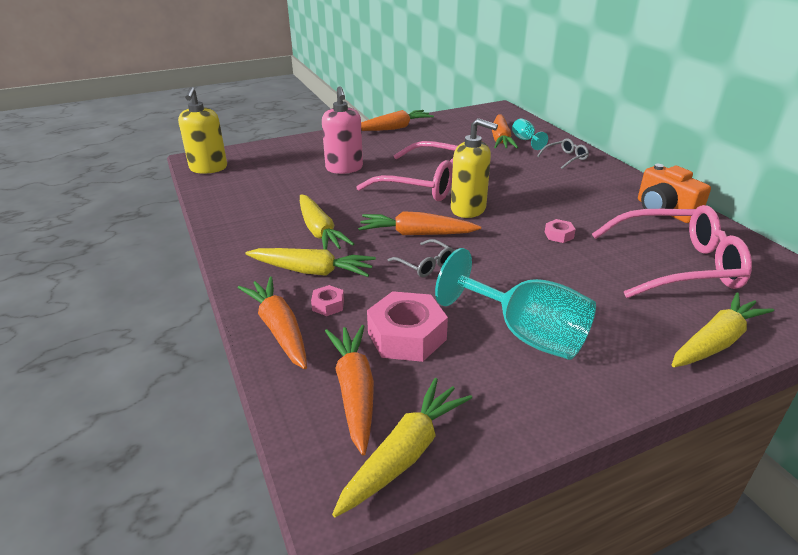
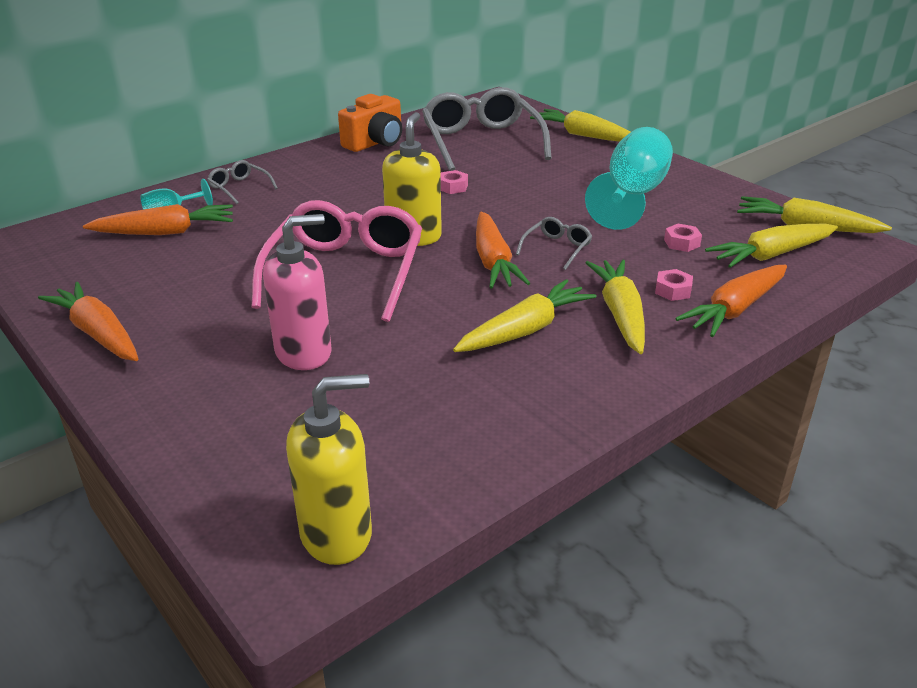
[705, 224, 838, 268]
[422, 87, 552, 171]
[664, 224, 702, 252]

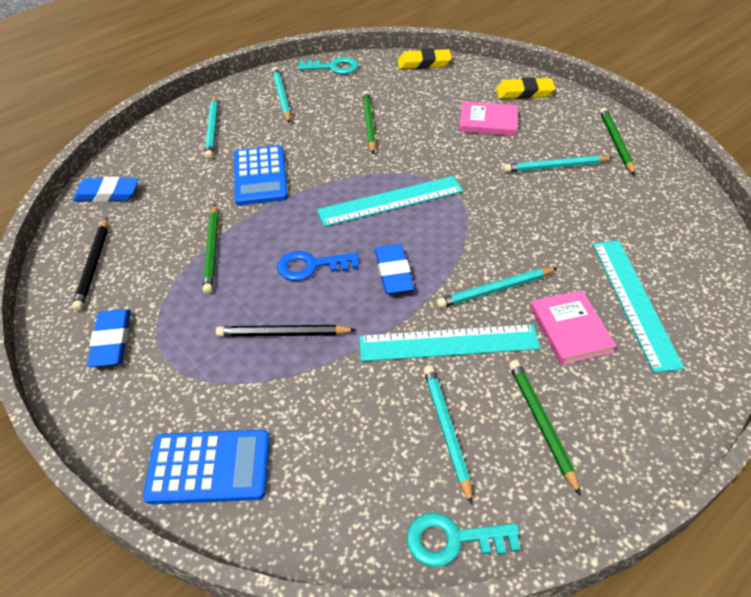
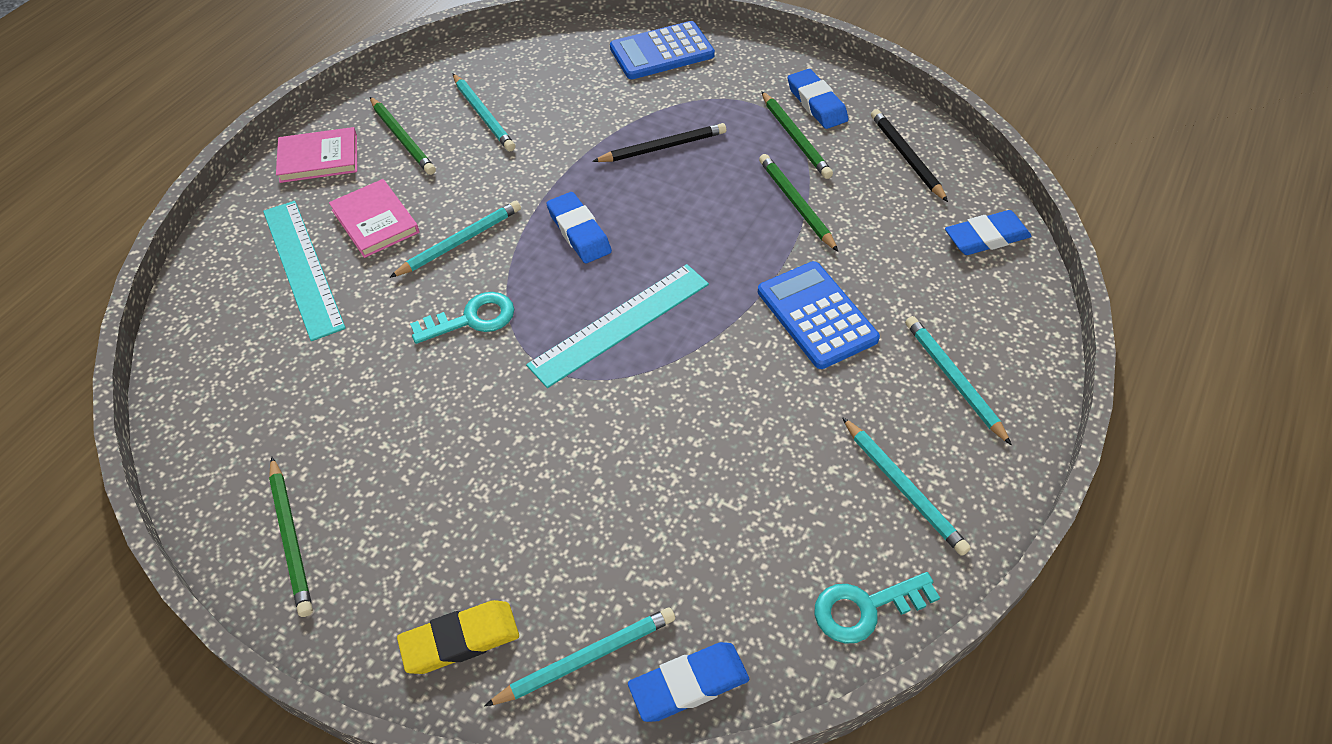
[277, 251, 359, 281] (first image)
[359, 324, 540, 361] (first image)
[761, 91, 833, 179]
[410, 292, 514, 344]
[276, 127, 357, 183]
[485, 607, 675, 706]
[628, 642, 749, 722]

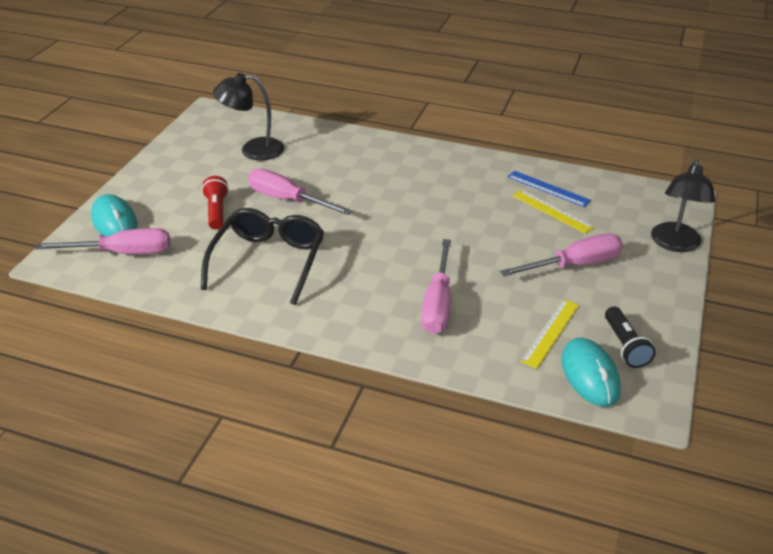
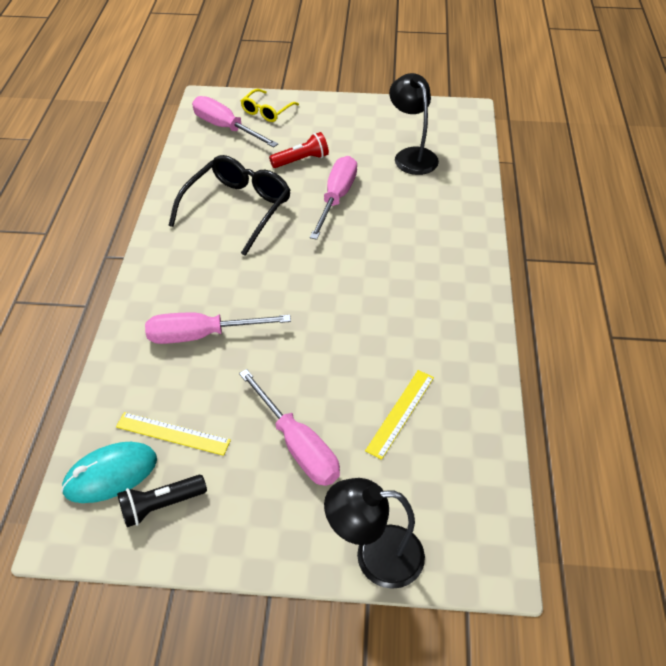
[508, 171, 591, 207] (first image)
[241, 89, 299, 122]
[192, 96, 278, 148]
[168, 155, 291, 256]

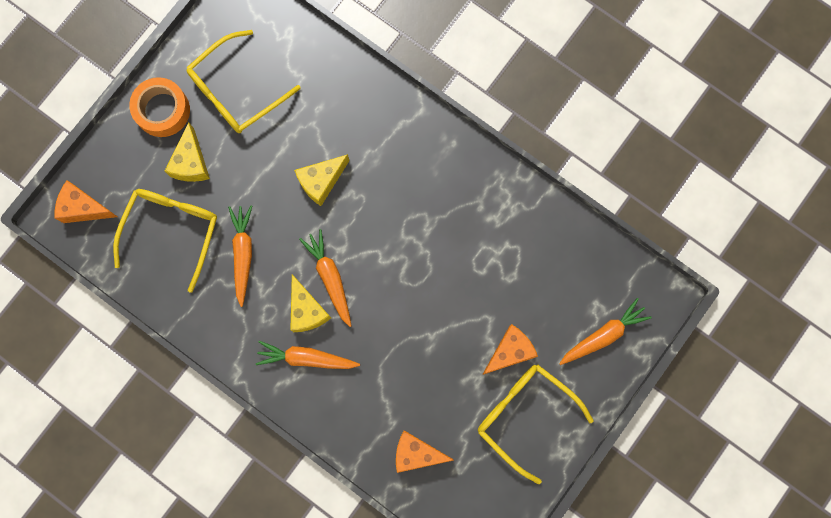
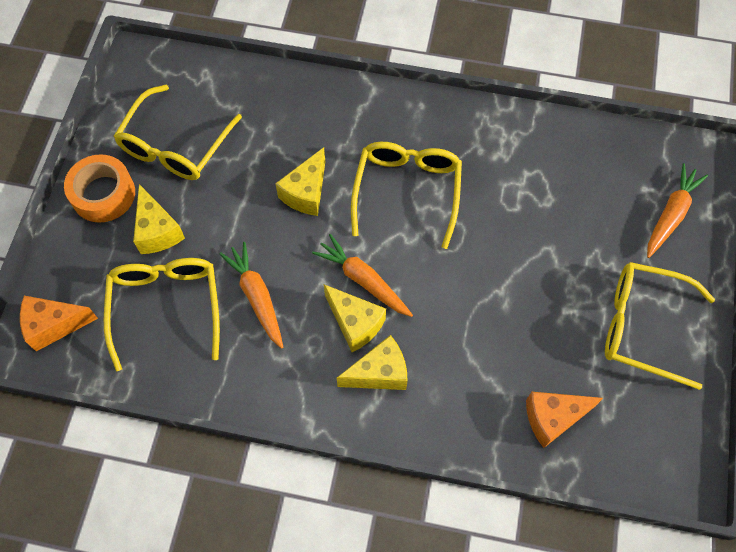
[482, 324, 538, 375] (first image)
[351, 142, 462, 249]
[337, 335, 408, 390]

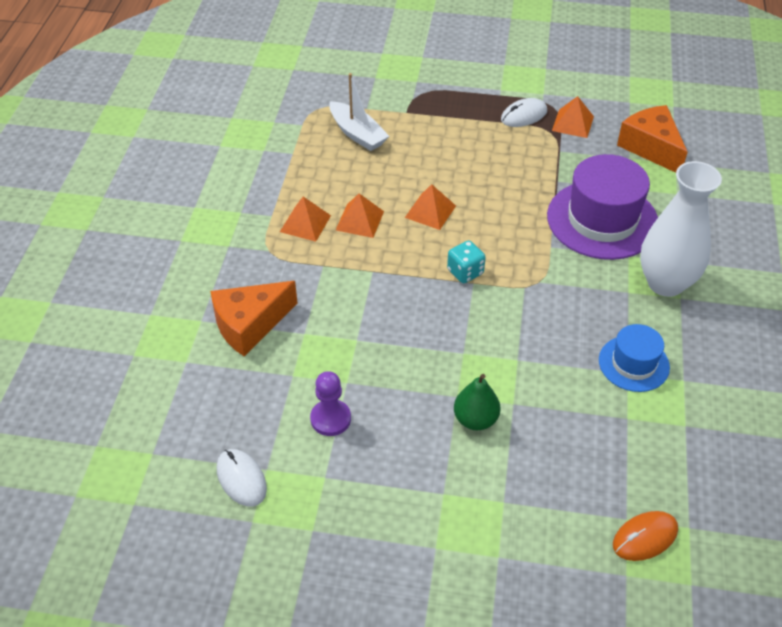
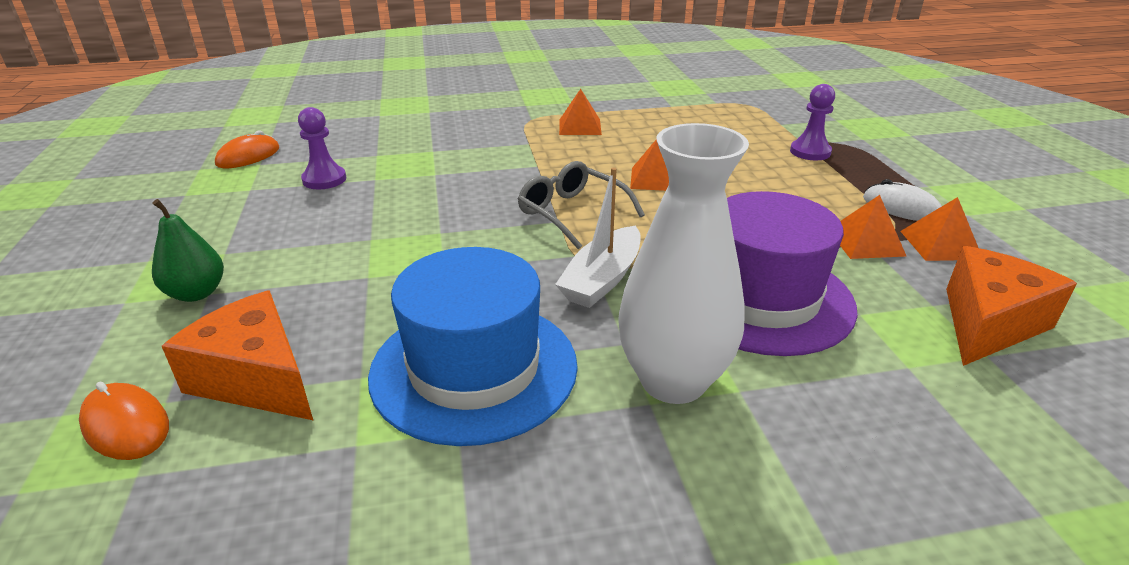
[790, 84, 835, 160]
[162, 291, 314, 421]
[555, 167, 641, 308]
[840, 195, 906, 259]
[152, 199, 224, 302]
[518, 161, 645, 249]
[215, 130, 279, 168]
[368, 247, 578, 446]

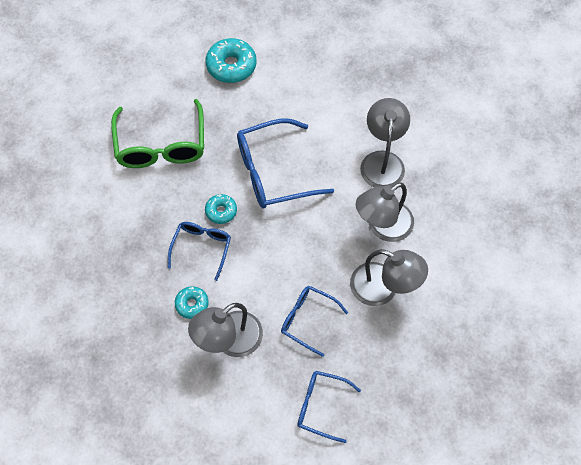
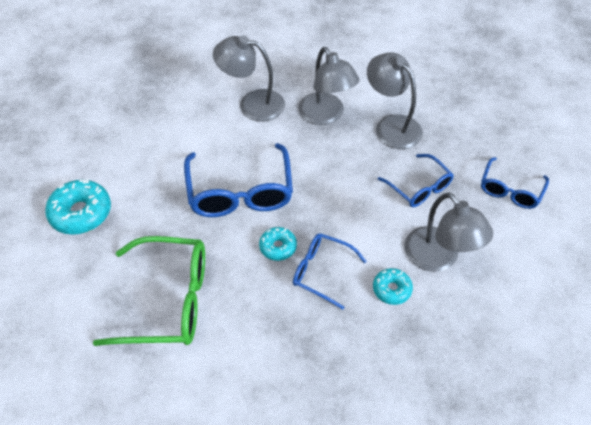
[378, 154, 454, 207]
[367, 52, 423, 149]

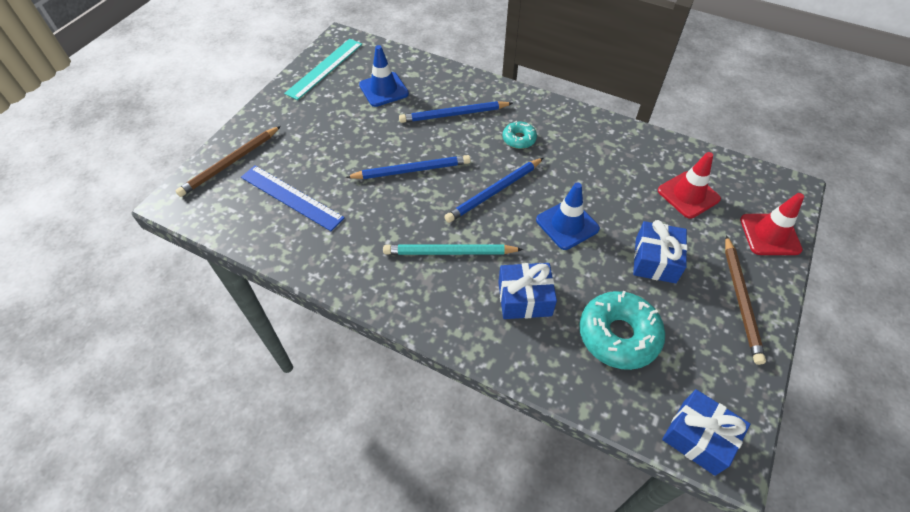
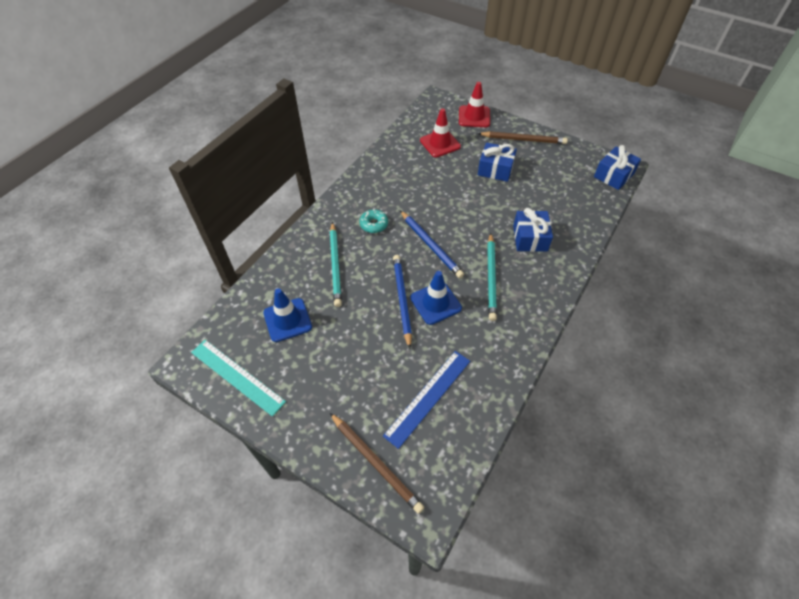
[579, 291, 665, 370] (first image)
[410, 271, 462, 325]
[330, 222, 342, 307]

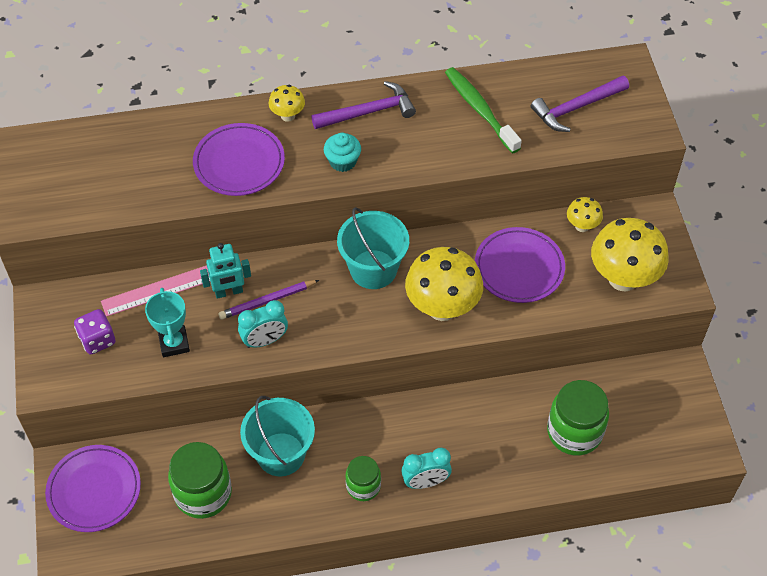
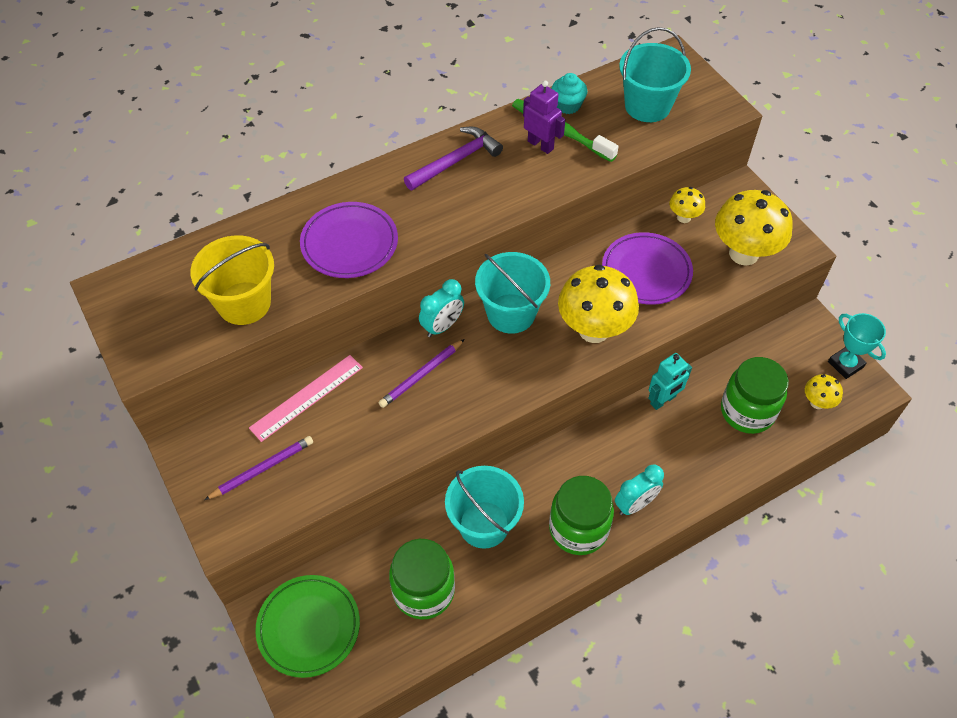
[190, 235, 274, 325]
[523, 80, 565, 154]
[828, 313, 886, 379]
[648, 353, 692, 410]
[419, 279, 464, 337]
[805, 374, 843, 409]
[551, 73, 587, 114]
[204, 436, 313, 500]
[619, 27, 691, 122]
[255, 575, 360, 678]
[549, 476, 614, 555]

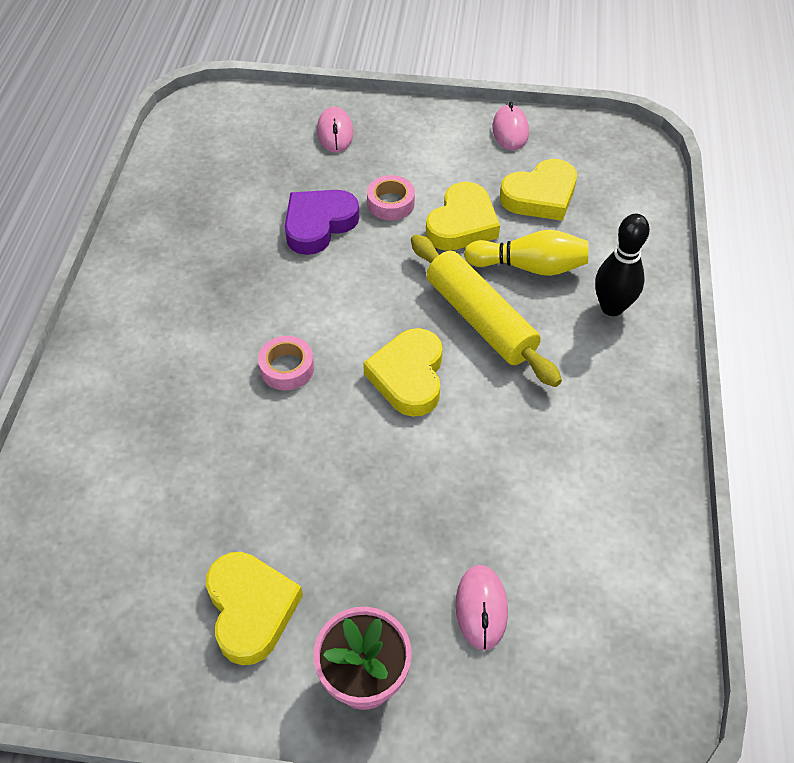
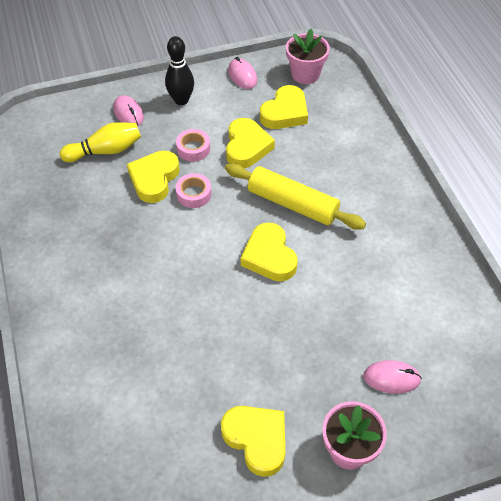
[286, 29, 330, 84]
[176, 173, 212, 208]
[60, 122, 141, 162]
[165, 36, 194, 105]
[127, 151, 180, 203]
[363, 360, 422, 393]

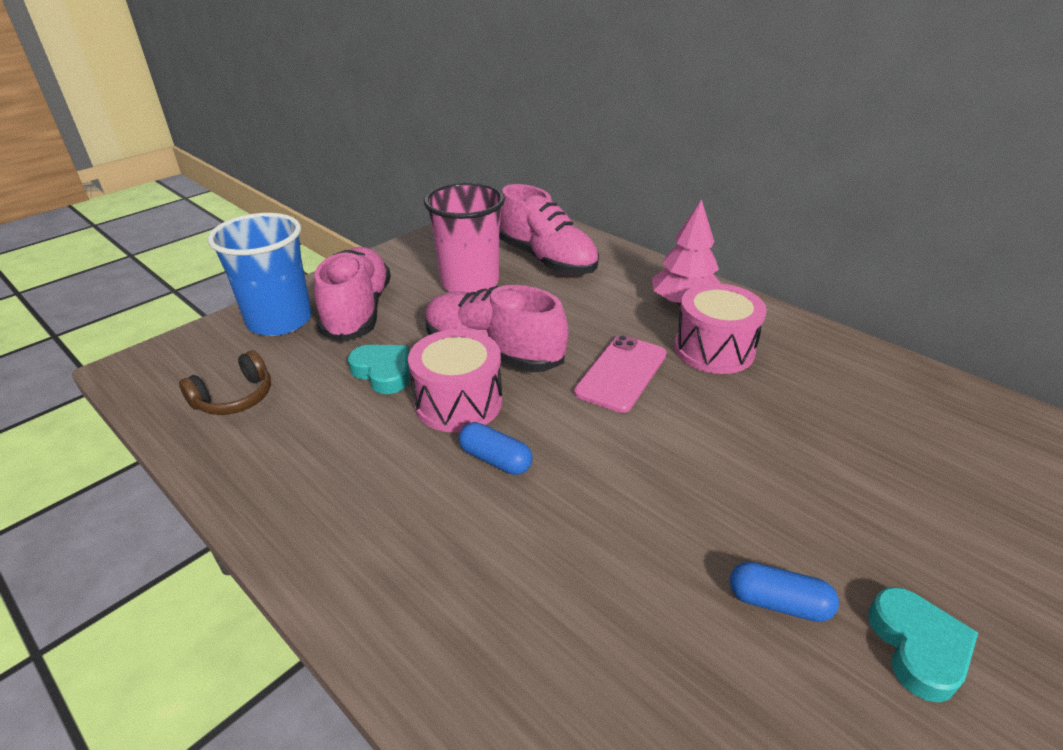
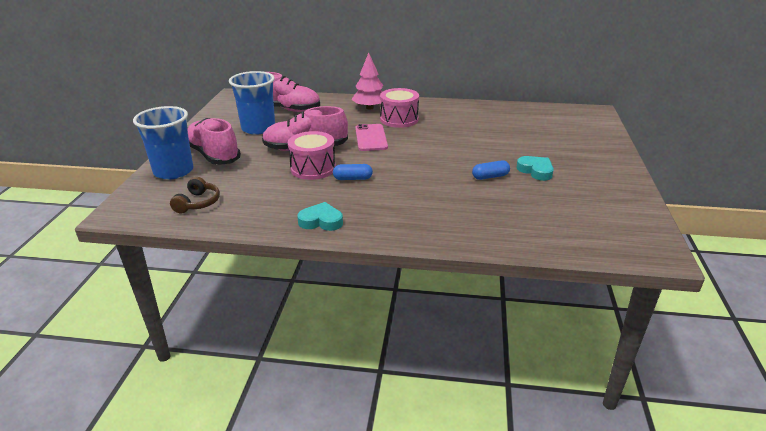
[297, 202, 343, 231]
[229, 71, 275, 135]

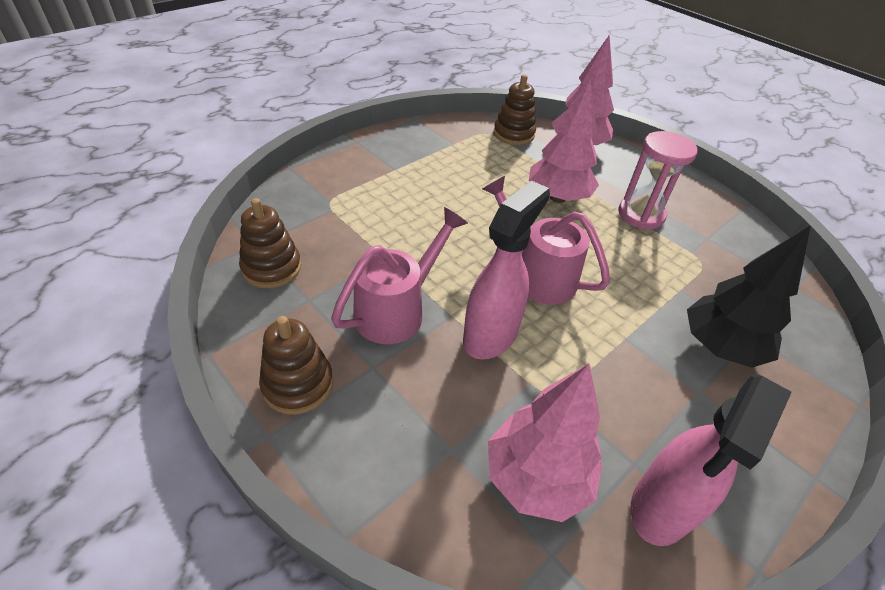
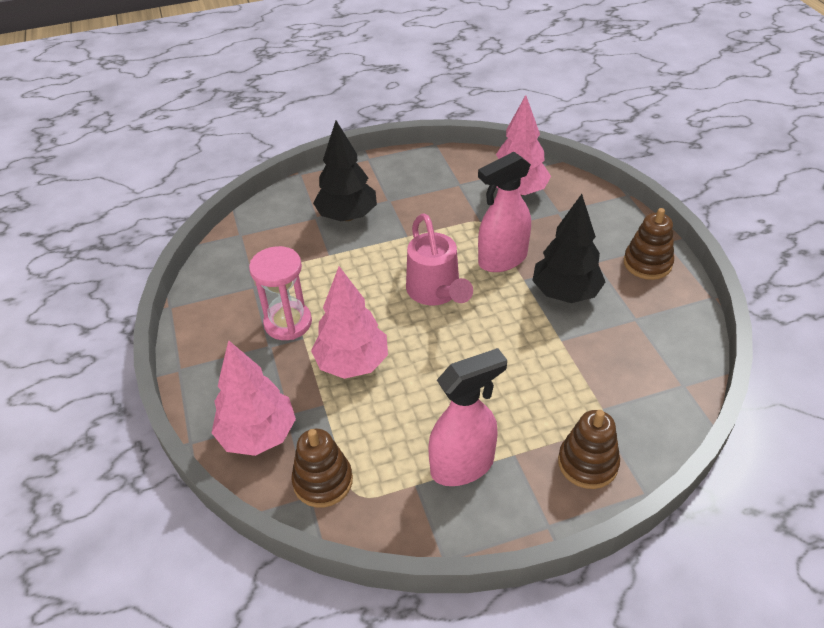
[558, 410, 620, 489]
[429, 348, 507, 486]
[532, 194, 605, 303]

